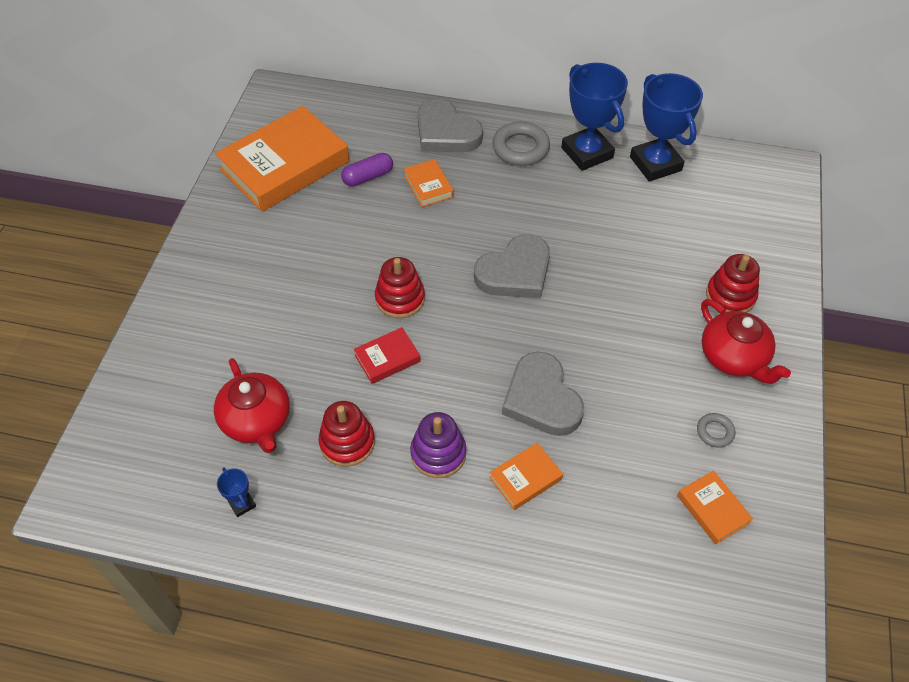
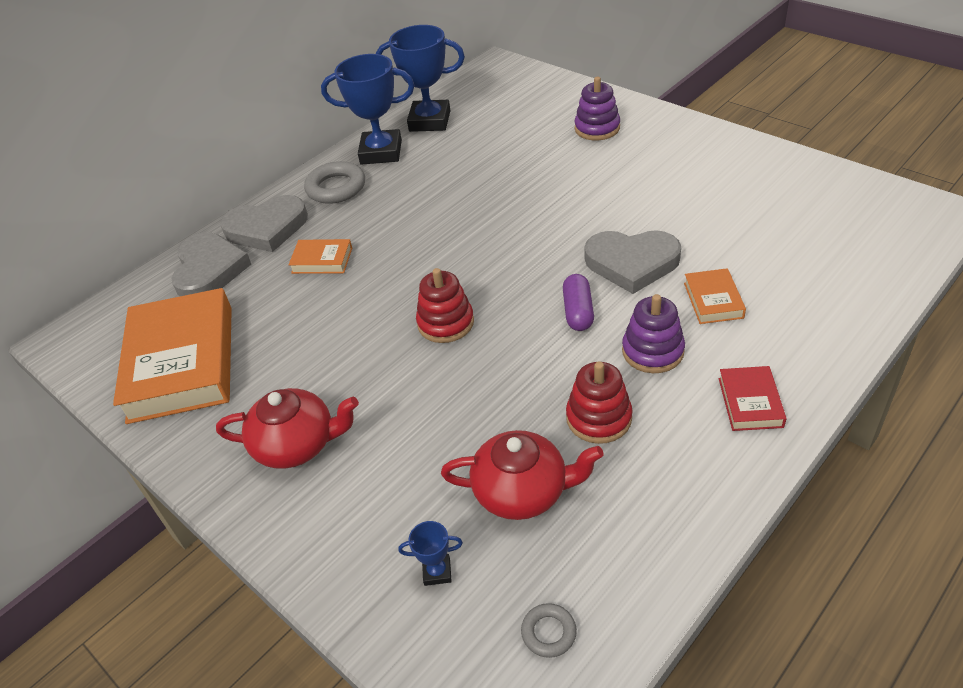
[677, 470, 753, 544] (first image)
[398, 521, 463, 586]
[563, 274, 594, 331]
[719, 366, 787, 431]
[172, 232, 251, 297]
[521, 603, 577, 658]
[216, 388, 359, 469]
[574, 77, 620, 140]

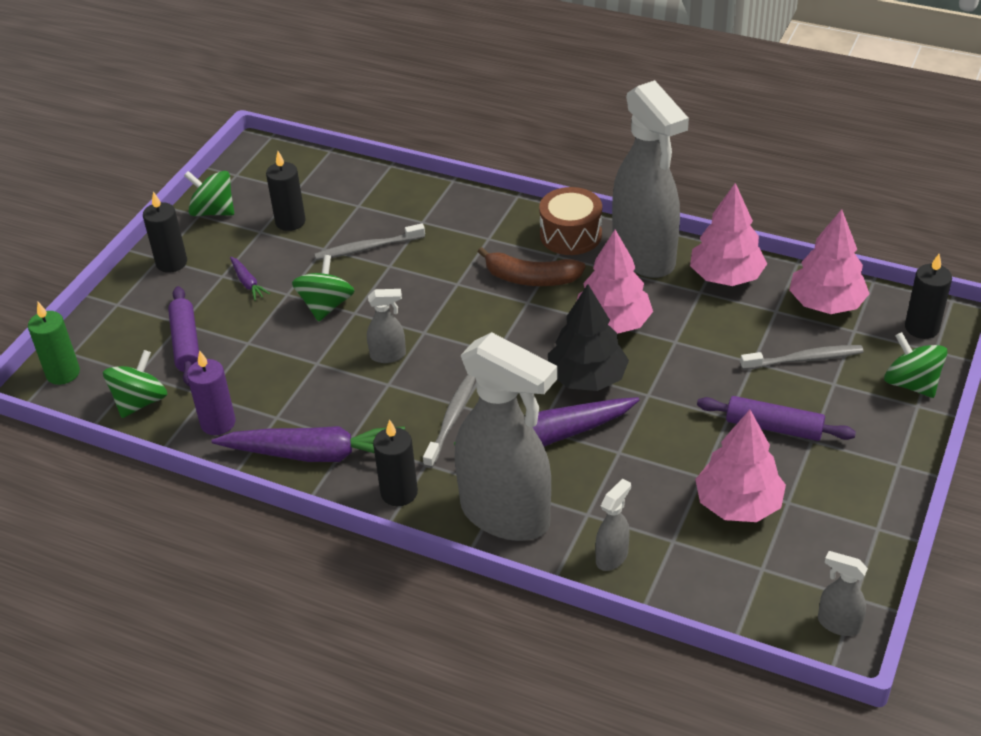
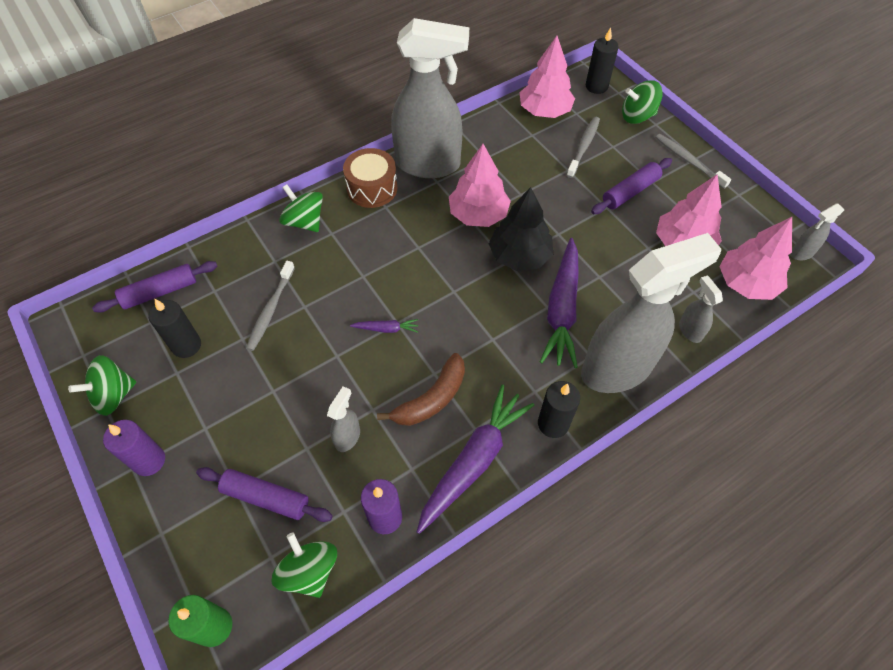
[92, 261, 217, 313]
[350, 319, 418, 333]
[279, 184, 323, 232]
[327, 386, 360, 452]
[655, 134, 731, 189]
[377, 353, 465, 426]
[719, 217, 792, 300]
[103, 420, 165, 476]

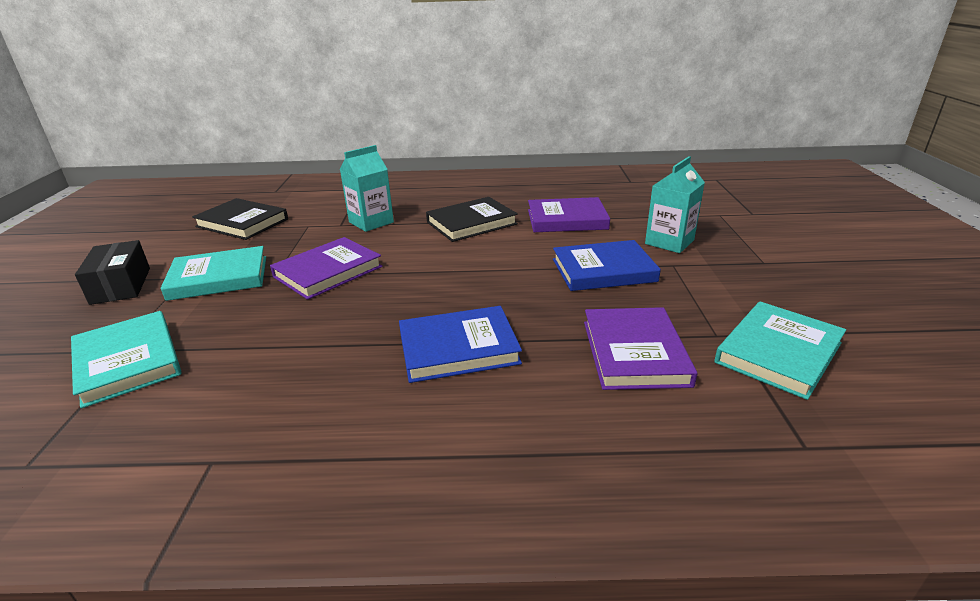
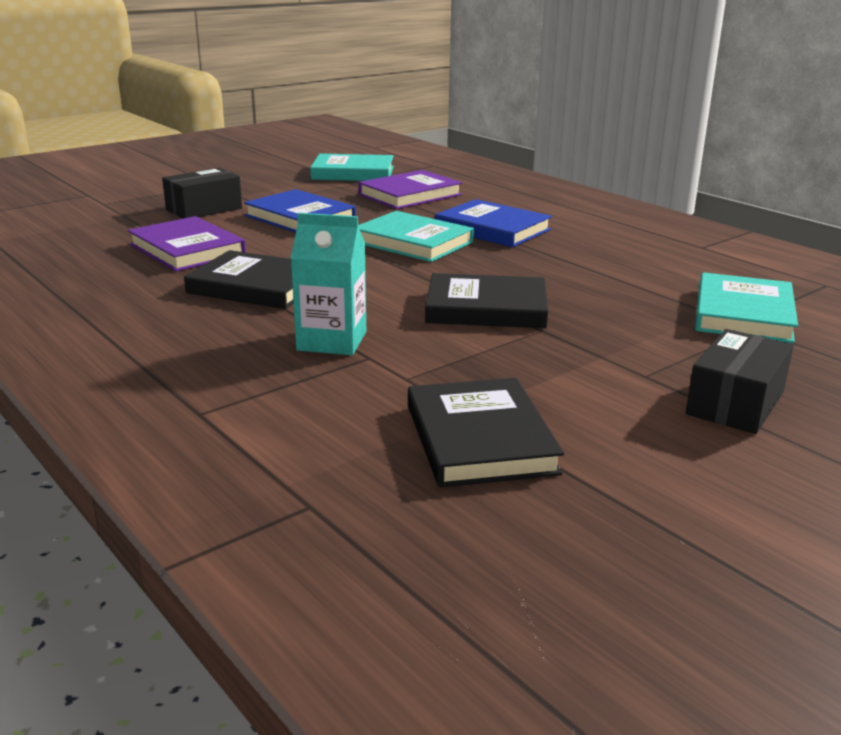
[358, 211, 474, 262]
[162, 168, 242, 219]
[425, 273, 548, 328]

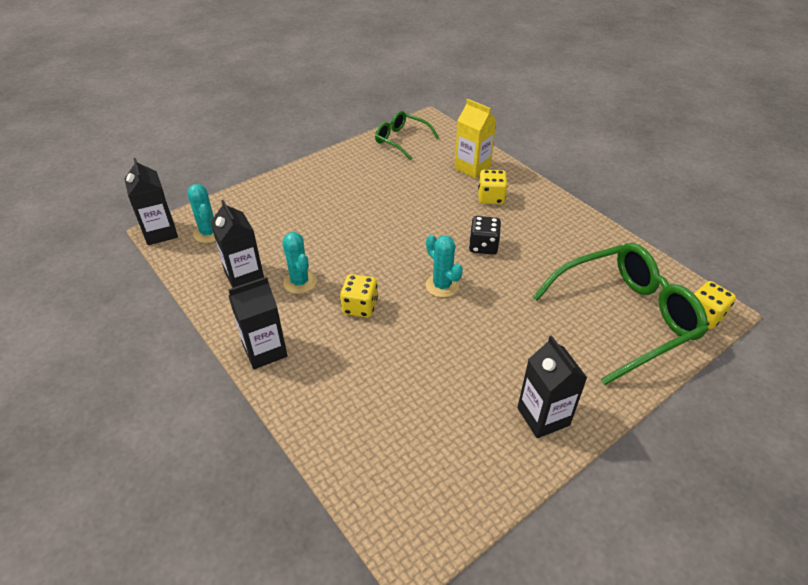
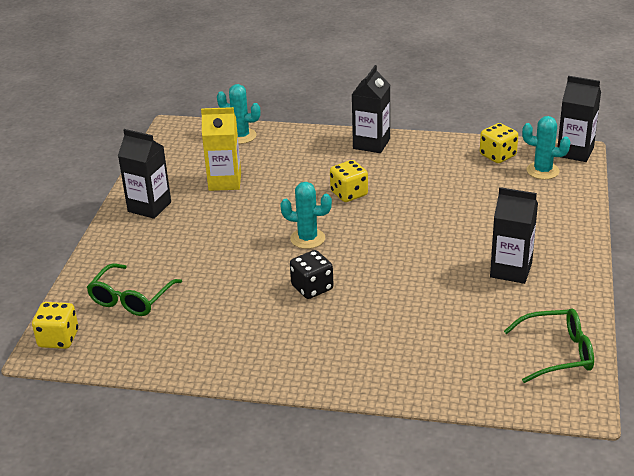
[490, 187, 538, 284]
[217, 84, 261, 144]
[201, 107, 241, 191]
[480, 123, 518, 163]
[87, 263, 182, 316]

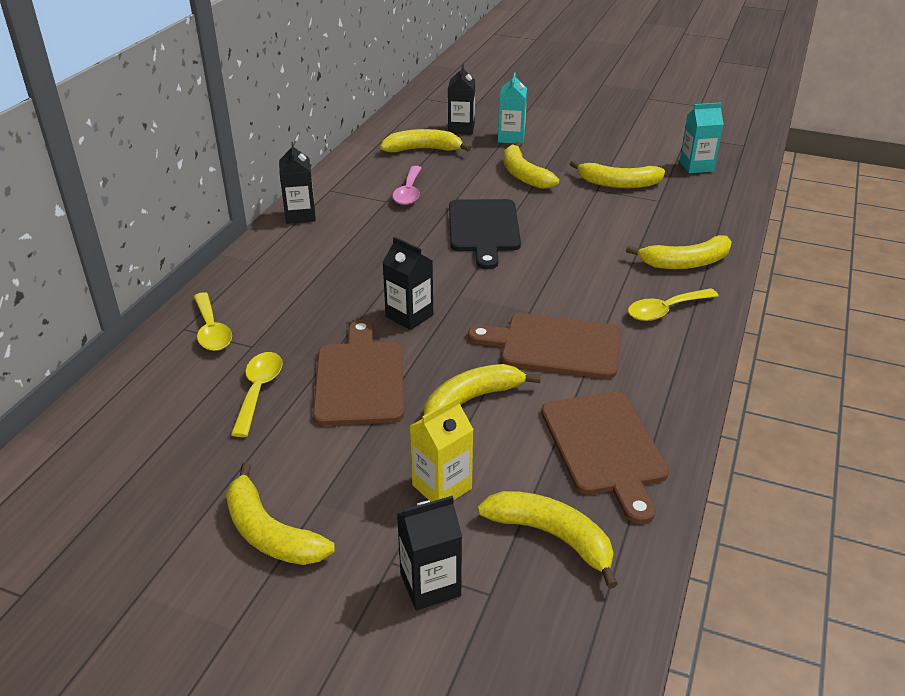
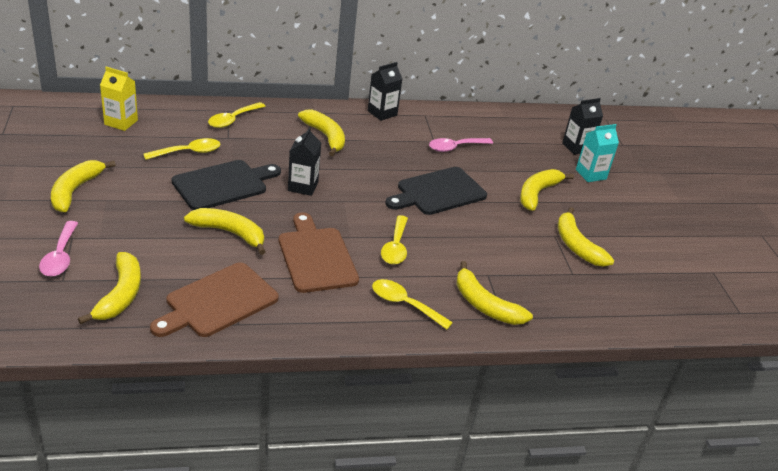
[680, 102, 724, 173] (first image)
[381, 215, 408, 265]
[298, 110, 345, 156]
[100, 67, 138, 131]
[39, 221, 78, 277]
[172, 160, 281, 210]

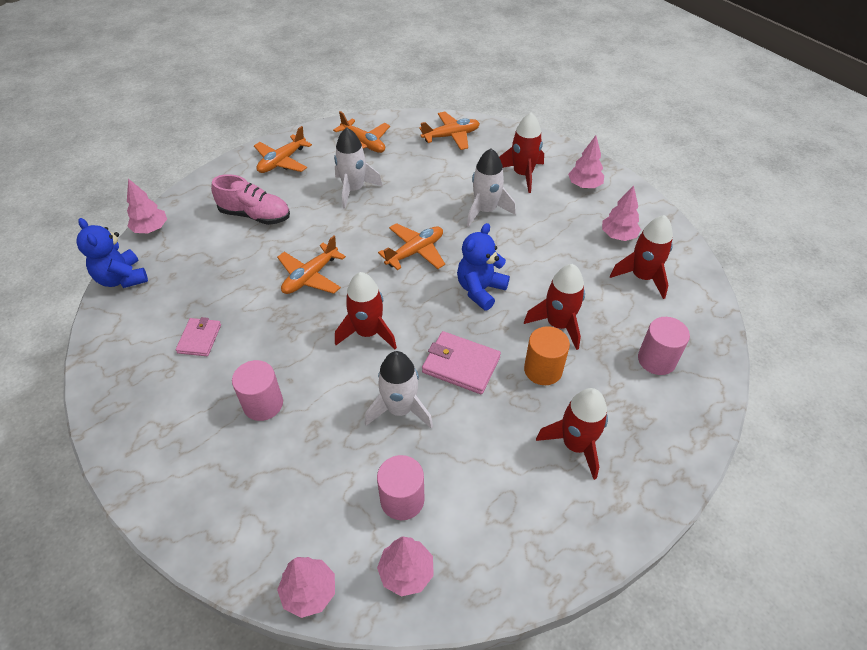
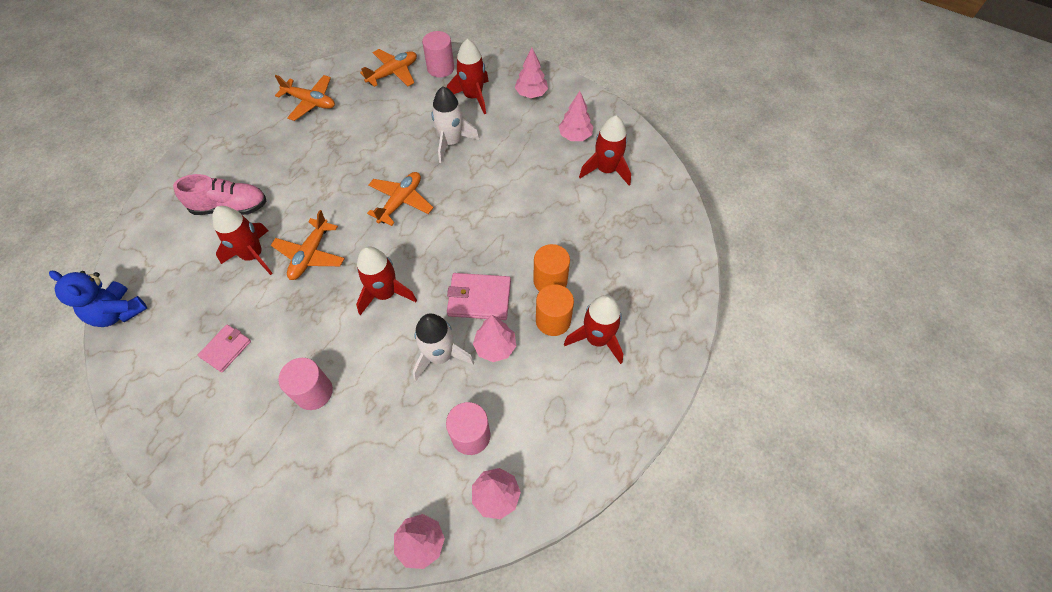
[254, 126, 312, 173] (first image)
[334, 127, 382, 209] (first image)
[457, 223, 510, 311] (first image)
[536, 284, 574, 336]
[473, 315, 516, 362]
[212, 206, 273, 275]
[422, 31, 454, 78]
[197, 325, 251, 372]

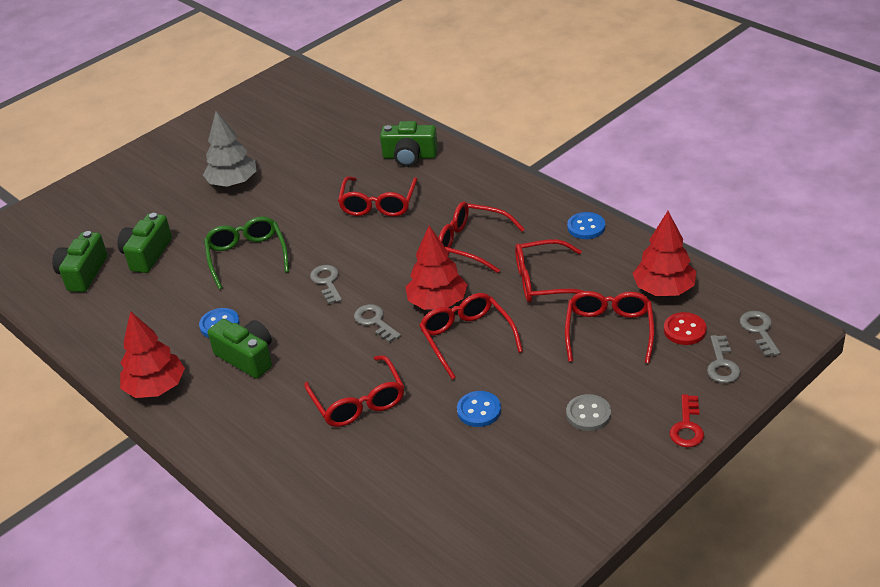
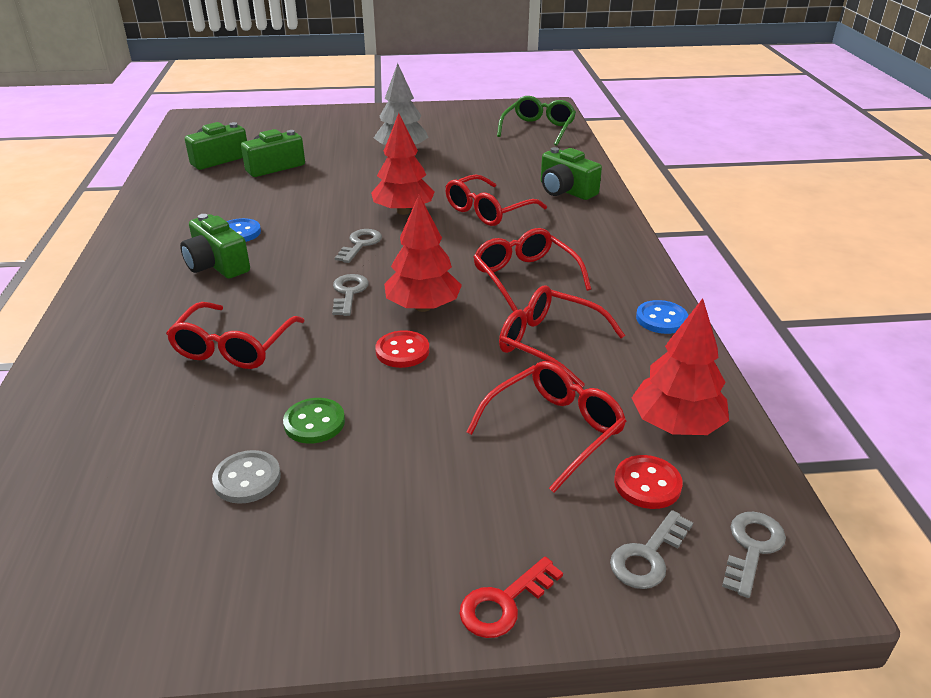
[371, 113, 434, 215]
[497, 96, 576, 146]
[212, 450, 281, 504]
[375, 330, 429, 368]
[283, 398, 345, 444]
[180, 214, 250, 279]

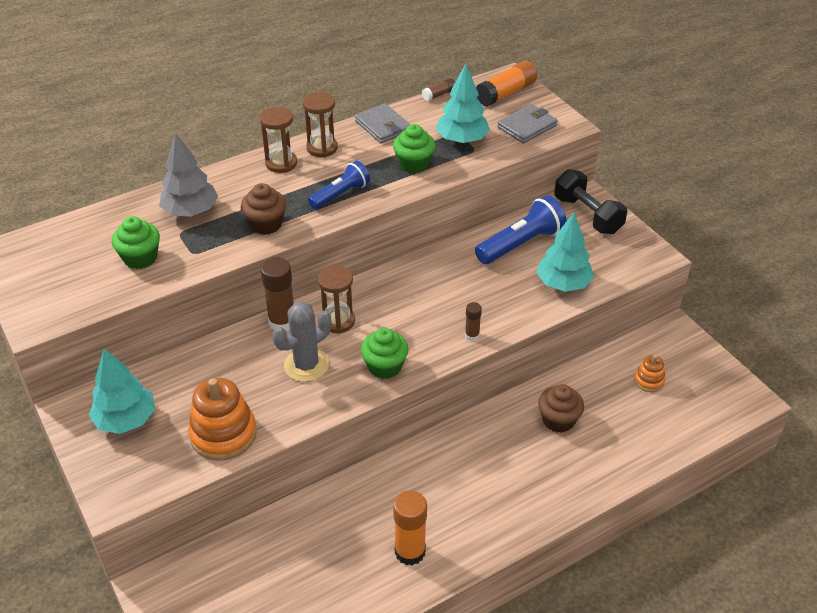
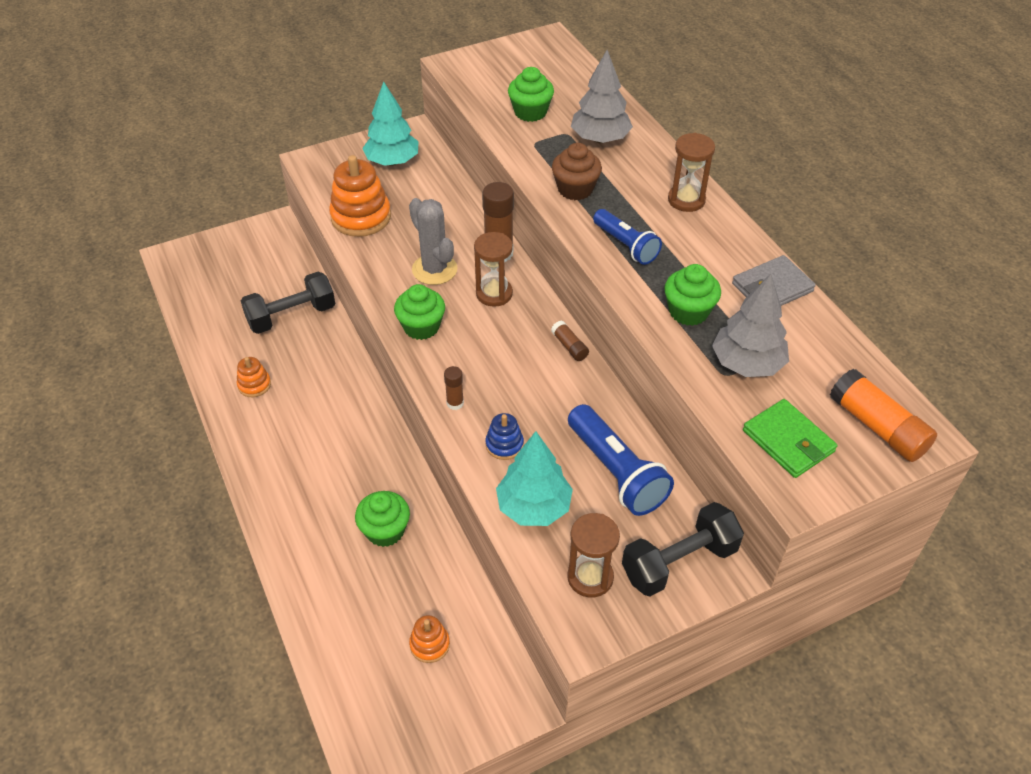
[241, 272, 335, 334]
[485, 413, 524, 460]
[567, 513, 620, 598]
[551, 320, 589, 361]
[237, 357, 271, 397]
[712, 274, 789, 377]
[743, 399, 838, 478]
[355, 491, 410, 547]

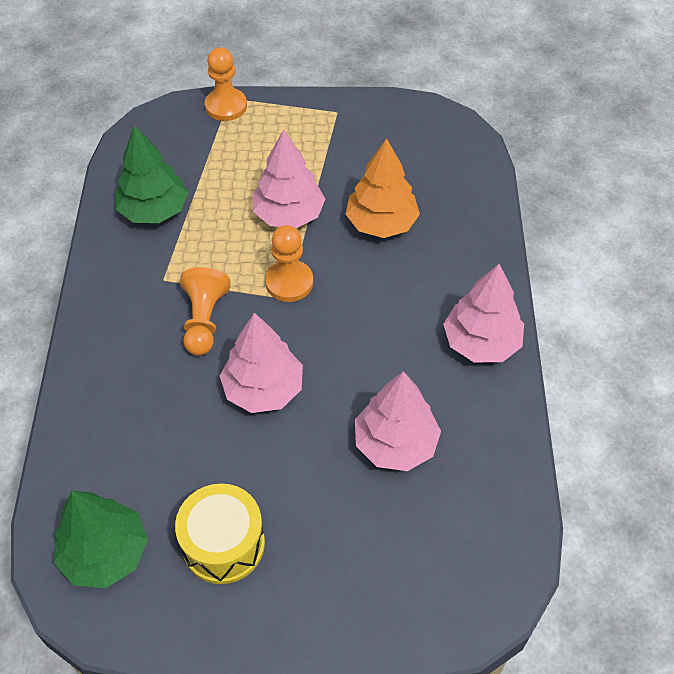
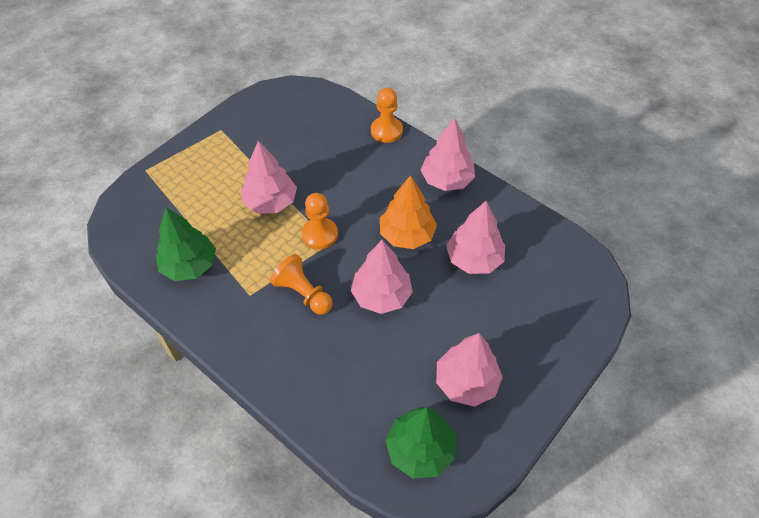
[371, 88, 403, 143]
[380, 175, 437, 249]
[436, 333, 503, 407]

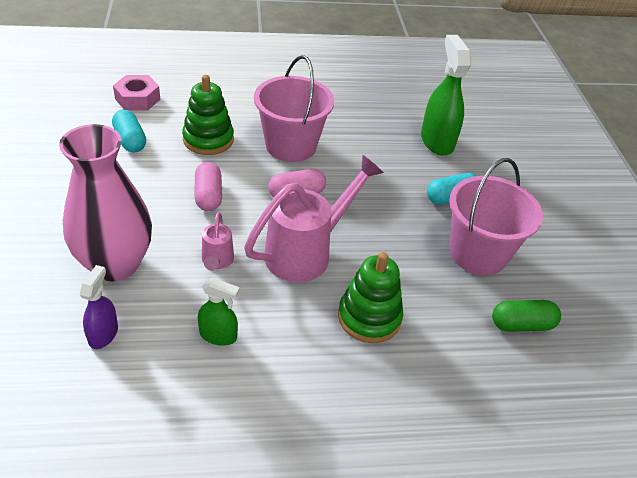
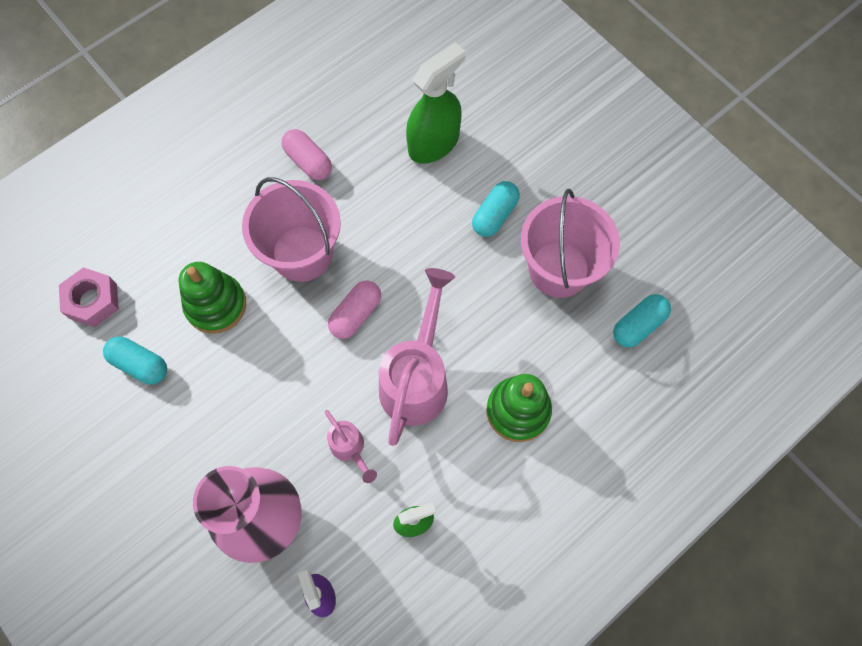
[281, 129, 332, 180]
[613, 294, 671, 348]
[406, 42, 465, 164]

